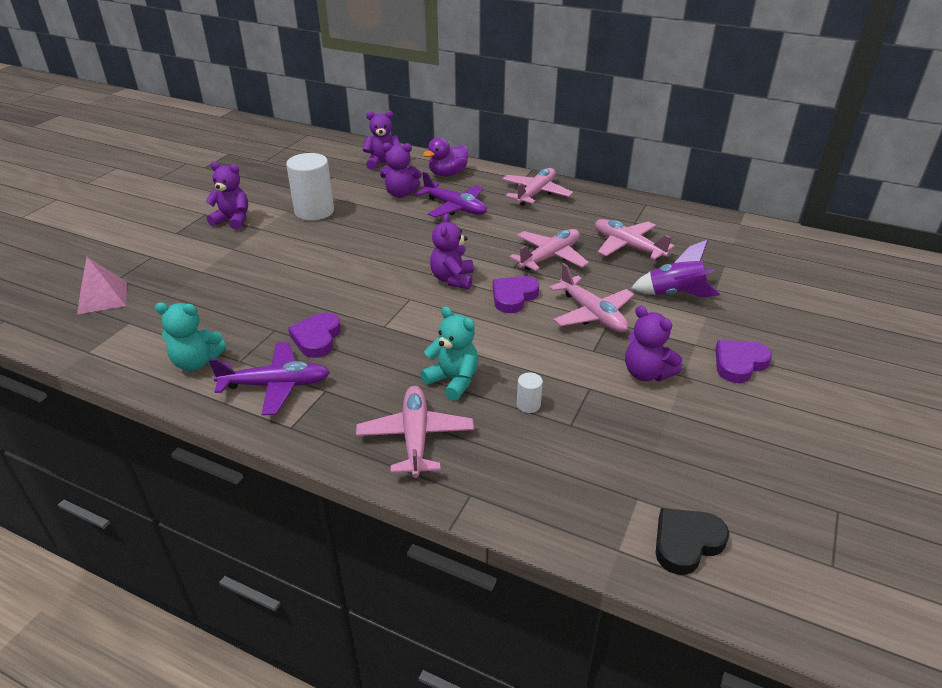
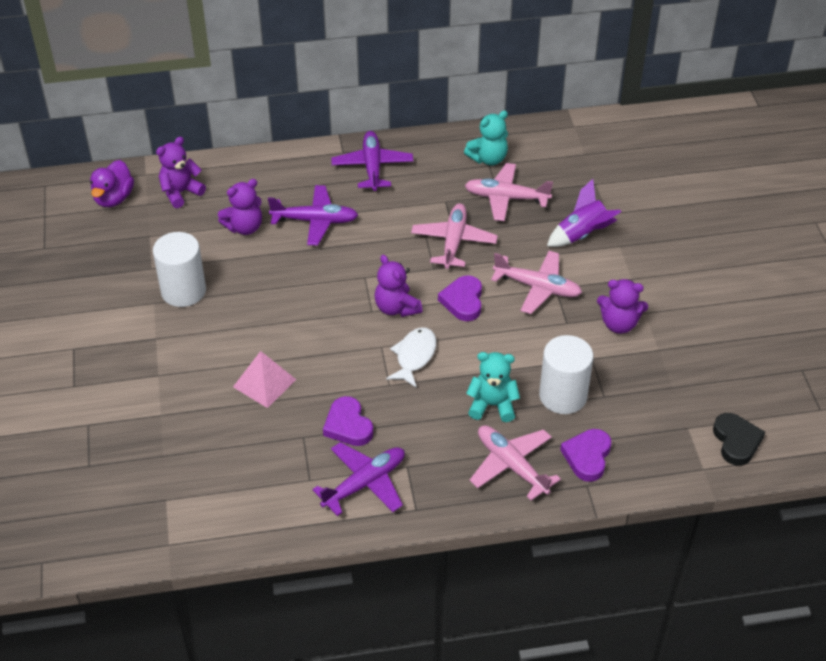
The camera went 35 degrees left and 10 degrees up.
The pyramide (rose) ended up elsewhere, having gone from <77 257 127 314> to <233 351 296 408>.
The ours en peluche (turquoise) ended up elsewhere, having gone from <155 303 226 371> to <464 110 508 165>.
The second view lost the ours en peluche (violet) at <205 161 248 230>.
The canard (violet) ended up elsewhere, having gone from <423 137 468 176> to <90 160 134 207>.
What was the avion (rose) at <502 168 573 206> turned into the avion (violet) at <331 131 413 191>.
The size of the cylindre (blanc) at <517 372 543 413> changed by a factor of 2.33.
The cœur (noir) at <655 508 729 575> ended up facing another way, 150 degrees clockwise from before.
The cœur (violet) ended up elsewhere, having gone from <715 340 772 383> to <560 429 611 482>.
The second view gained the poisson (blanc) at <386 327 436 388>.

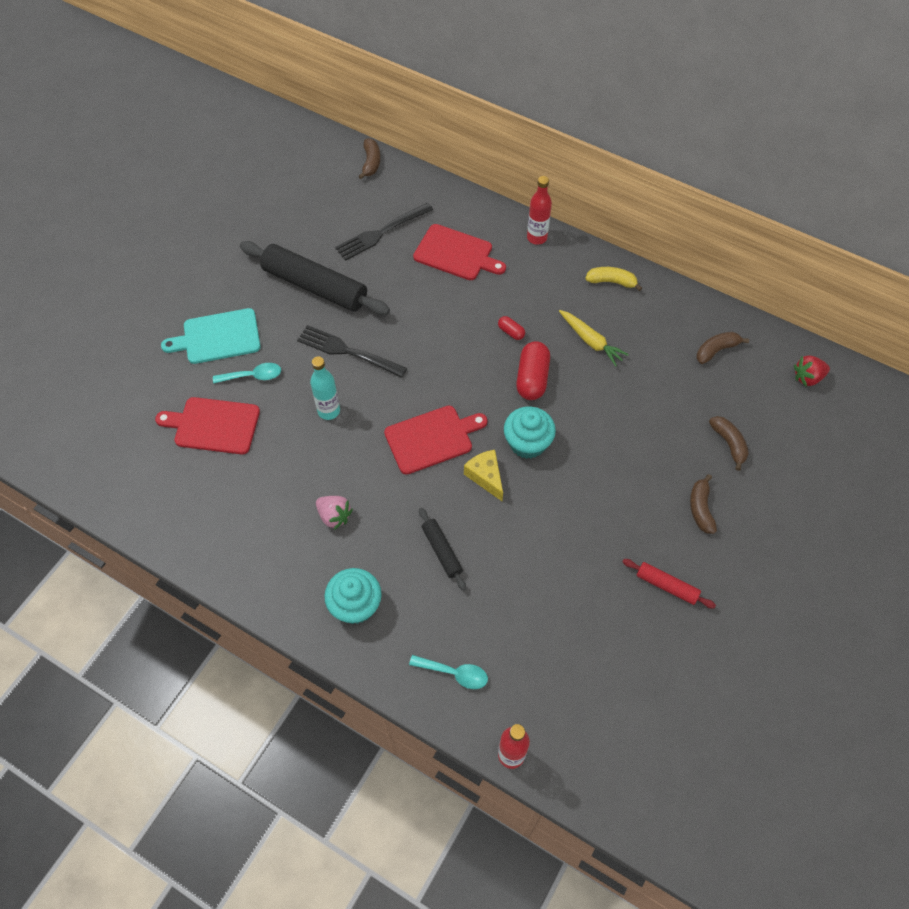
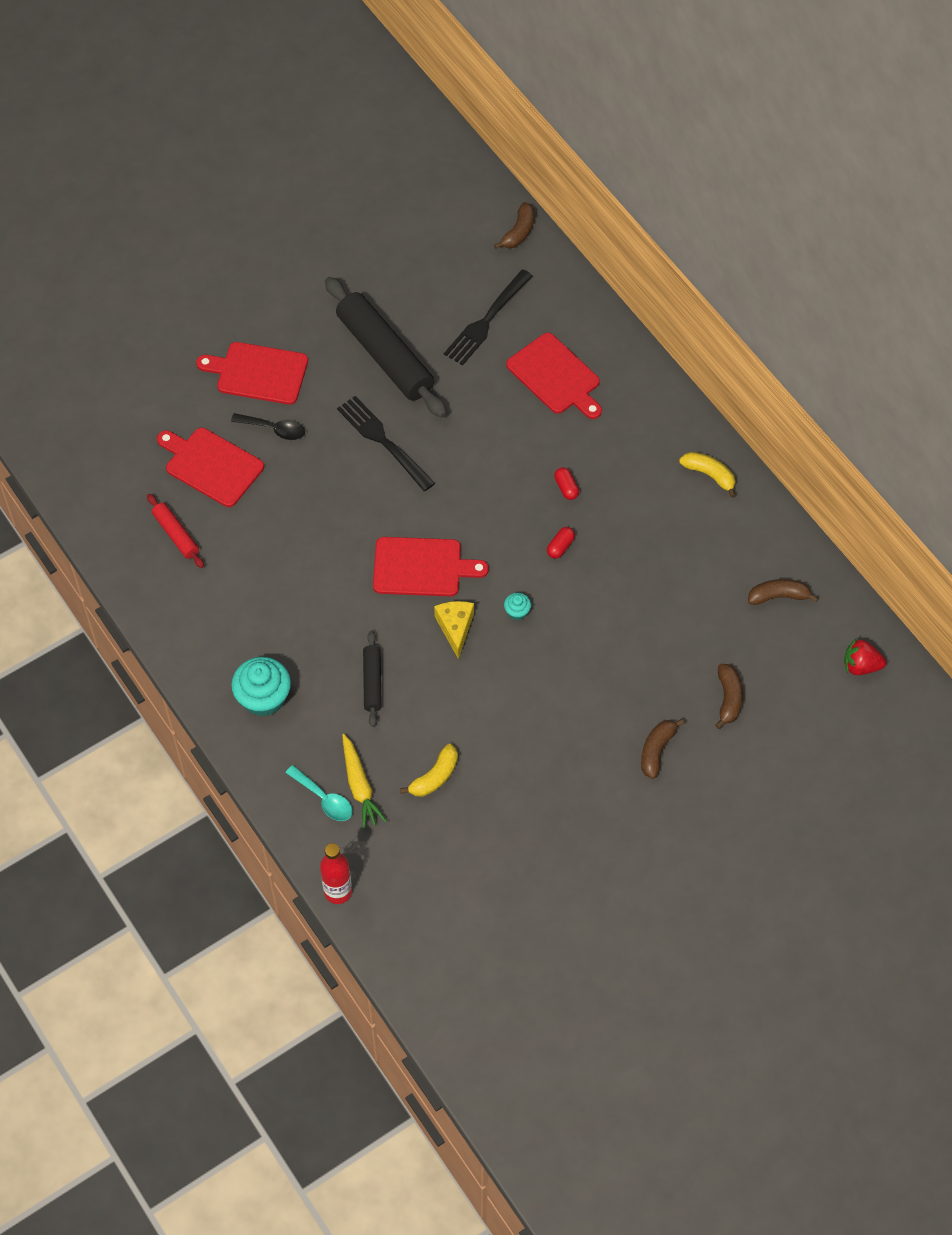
The camera went 25 degrees right and 0 degrees up.
What was the planche à découper (turquoise) at <161 308 261 364> turned into the planche à découper (rouge) at <196 342 308 405>.
What was the cuillère (turquoise) at <213 363 281 384> turned into the cuillère (noir) at <231 413 305 440>.
The second view lost the bouteille (turquoise) at <310 357 340 420>.
The second view lost the fraise (rose) at <316 496 353 530>.
The fourchette (noir) at <335 203 433 261> ended up facing another way, 45 degrees counterclockwise from before.
The size of the muffin (turquoise) at <504 406 556 459> changed by a factor of 0.47.
The size of the gélule (rouge) at <516 341 550 400> changed by a factor of 0.50.
The second view lost the bouteille (rouge) at <527 176 552 245>.
The carotte (jaune) ended up elsewhere, having gone from <559 310 629 366> to <342 734 387 829>.
The rouleau à pâtisserie (rouge) ended up elsewhere, having gone from <622 559 716 609> to <147 494 204 568>.
The second view gained the banane (jaune) at <400 744 458 797>.

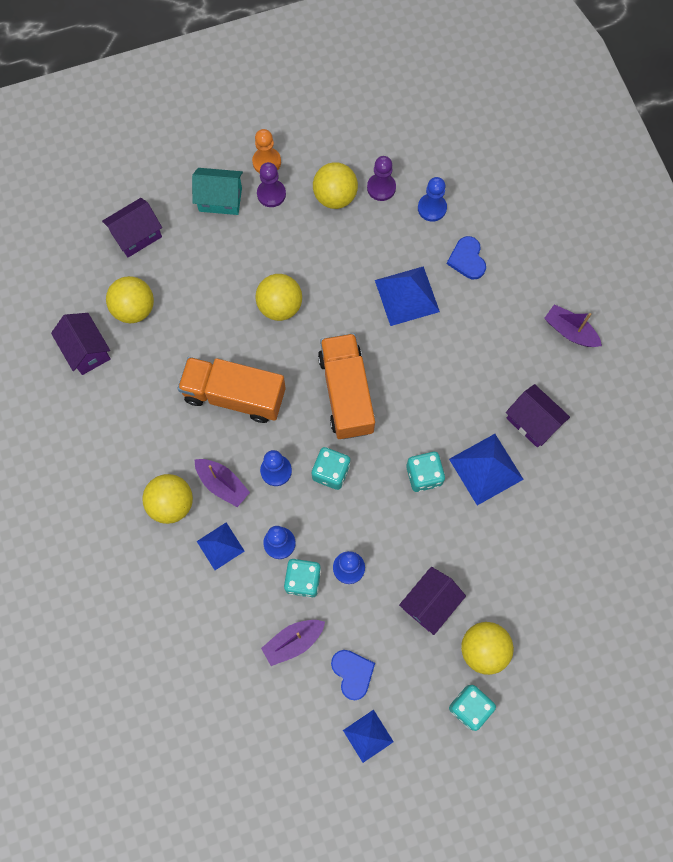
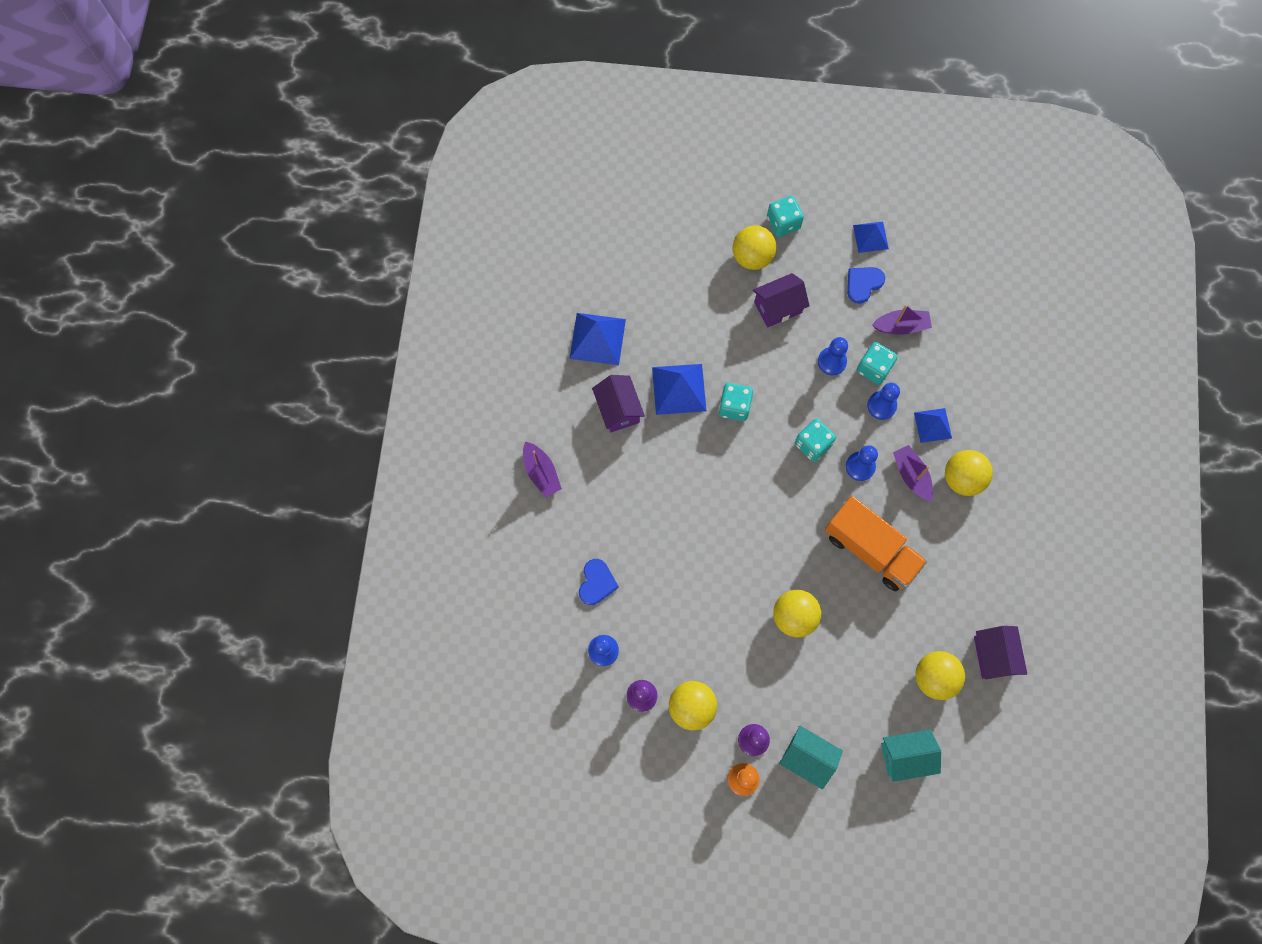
The camera went 155 degrees left and 0 degrees up.
What was the maison (violet) at <102 198 162 257> turned into the maison (turquoise) at <881 729 941 782>.
The second view lost the camion (orange) at <318 333 375 439>.
The cœur (bleu) at <331 650 375 700> ended up facing another way, 45 degrees clockwise from before.
The pyramide (bleu) ended up elsewhere, having gone from <375 266 440 326> to <569 313 626 365>.

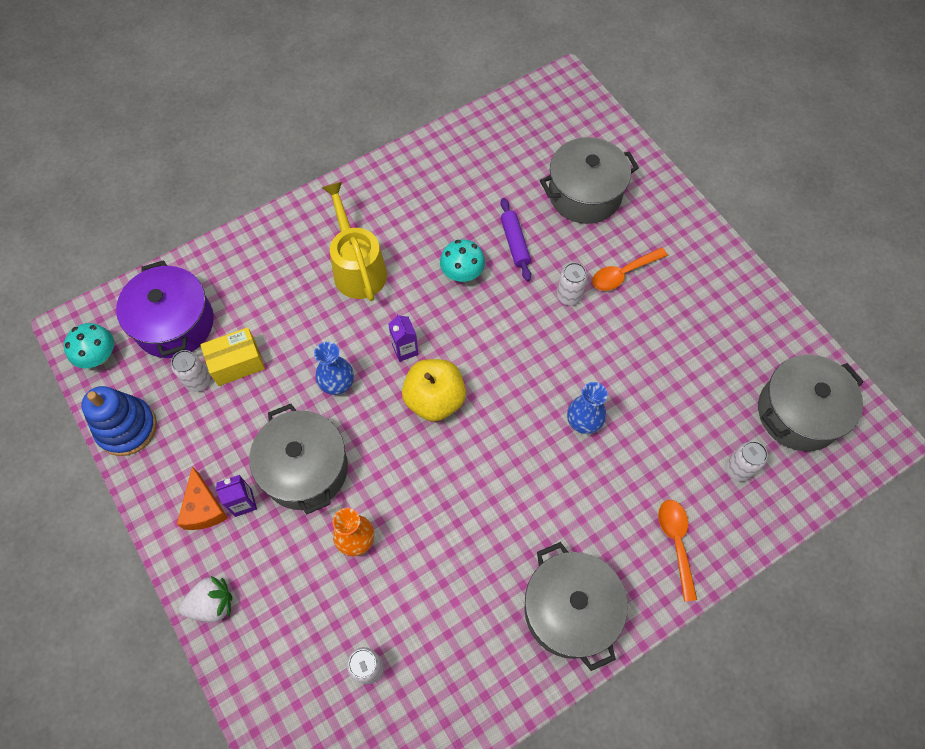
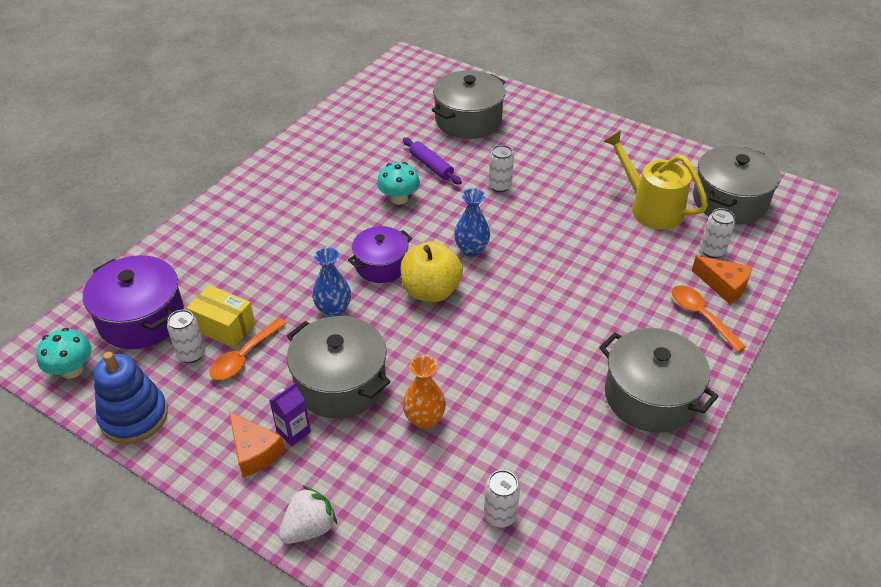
The camera went 25 degrees left and 20 degrees down.
The boîte (jaune) at <200 327 265 386> ended up facing another way, 75 degrees clockwise from before.
The arrosoir (jaune) ended up elsewhere, having gone from <322 182 387 301> to <603 130 708 229>.
Where the brique de lait (violet) stood at <388 314 419 362>, the marmite (violet) came to stand at <348 226 412 283>.
The vase (bleu) ended up elsewhere, having gone from <567 382 607 434> to <454 188 490 257>.
The cuillère (orange) ended up elsewhere, having gone from <592 247 668 291> to <209 318 287 380>.
The second view gained the fromage (orange) at <692 256 752 304>.

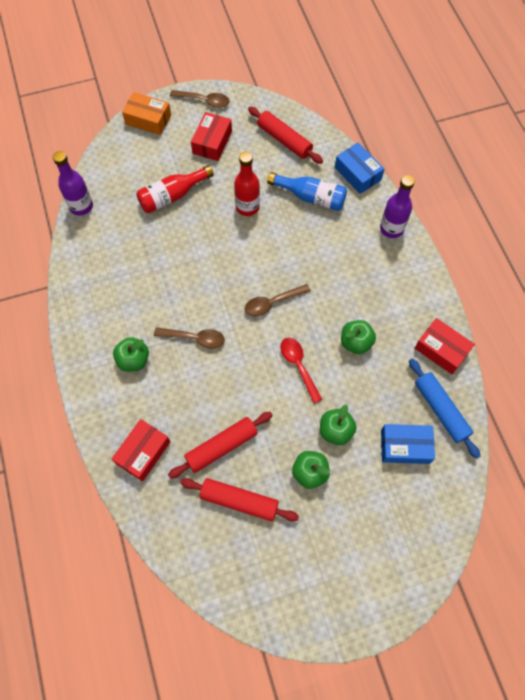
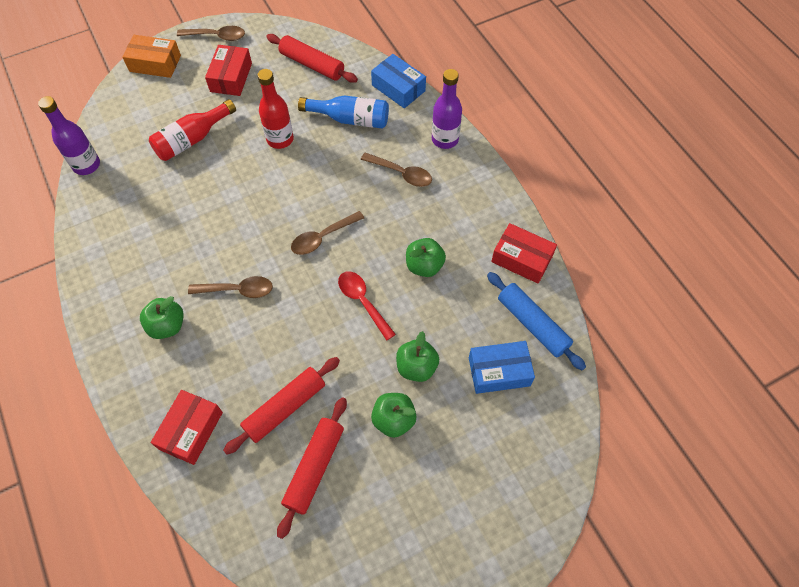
The camera went 10 degrees left and 5 degrees down.
The rouleau à pâtisserie (rouge) at <180 478 299 521> ended up facing another way, 75 degrees counterclockwise from before.
The second view gained the cuillère (marron) at <361 152 432 187>.

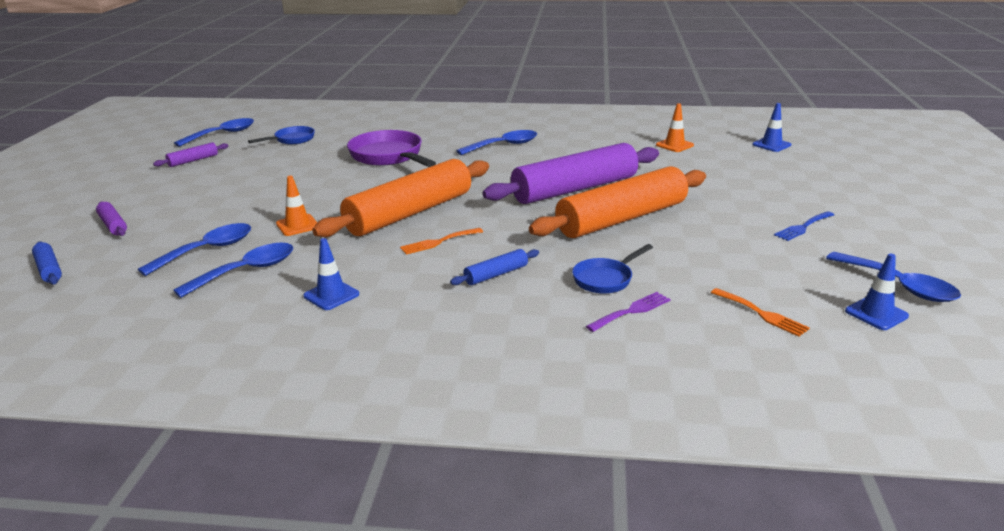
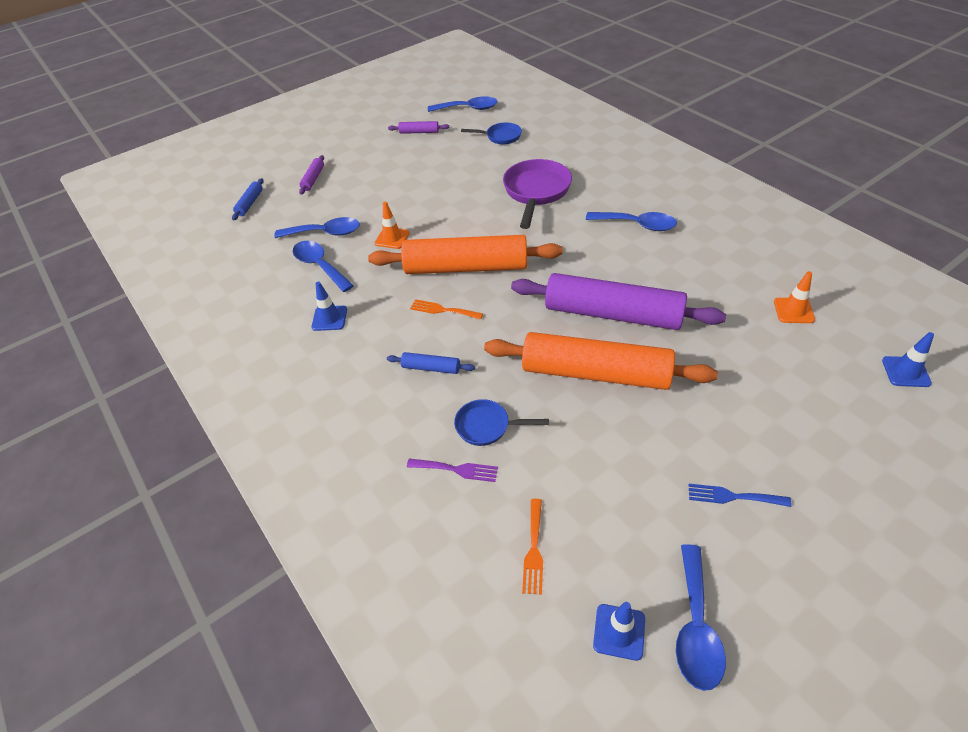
The camera went 50 degrees right and 20 degrees up.
The cuillère (bleu) at <173 243 293 298> ended up facing another way, 135 degrees counterclockwise from before.

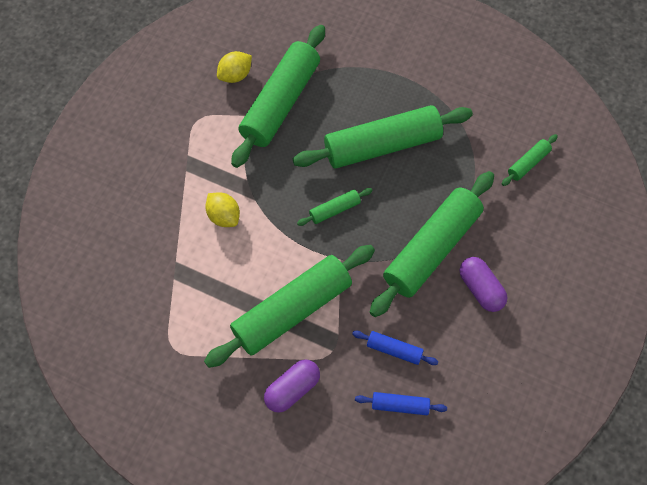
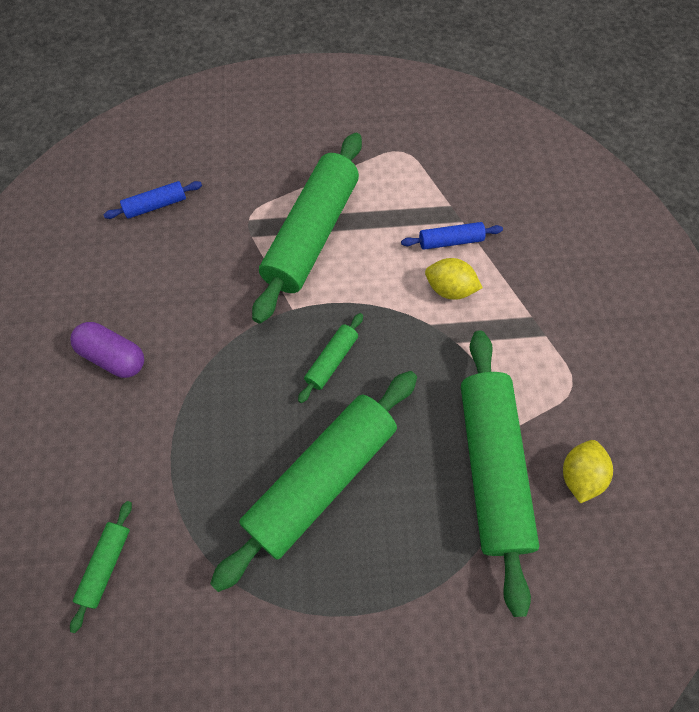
The camera went 150 degrees right and 0 degrees up.
The second view lost the gélule (violet) at <264 359 320 413>.
The rouleau à pâtisserie (bleu) ended up elsewhere, having gone from <352 331 438 365> to <401 222 503 250>.
The second view lost the rouleau à pâtisserie (vert) at <370 171 494 317>.

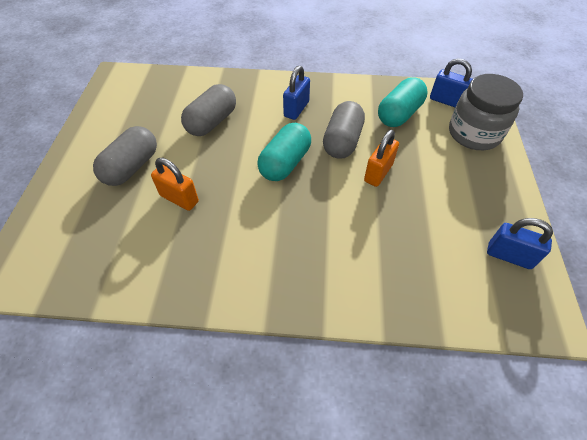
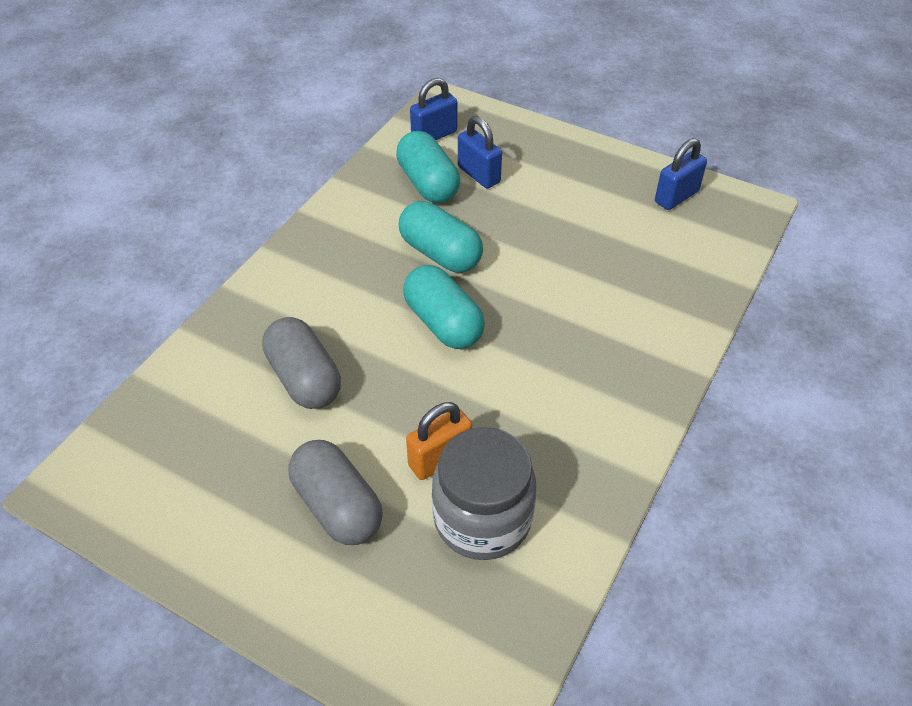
The camera went 65 degrees left and 5 degrees down.
The cadenas (bleu) ended up elsewhere, having gone from <283 66 310 120> to <458 116 502 189>.
What was the gélule (gris) at <323 101 365 159> turned into the gélule (turquoise) at <399 201 483 273>.
The second view lost the cadenas (orange) at <364 130 399 187>.
The bocal (gris) ended up elsewhere, having gone from <449 74 523 150> to <432 427 536 560>.

